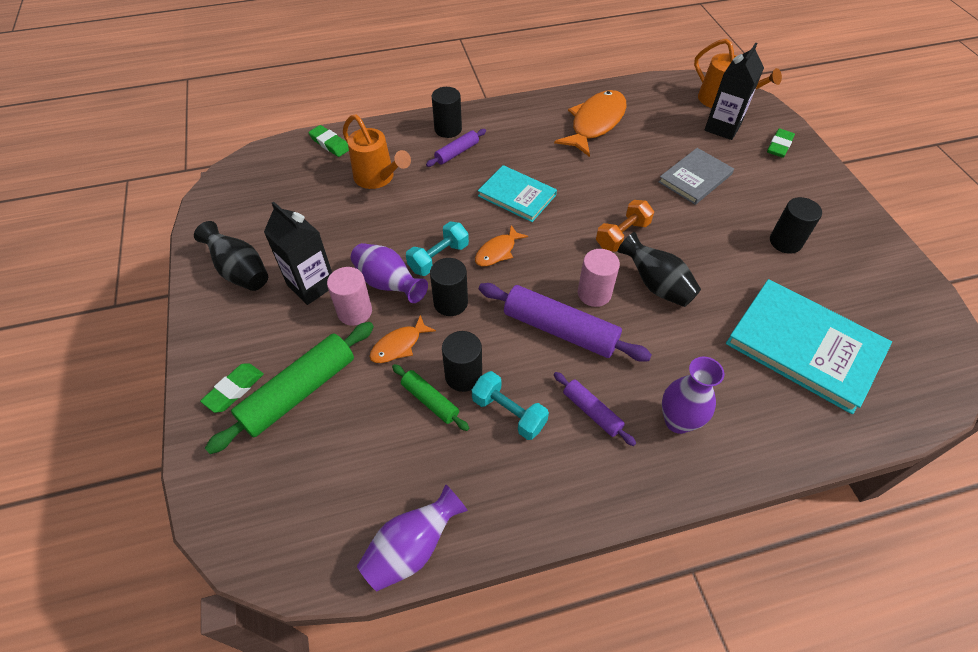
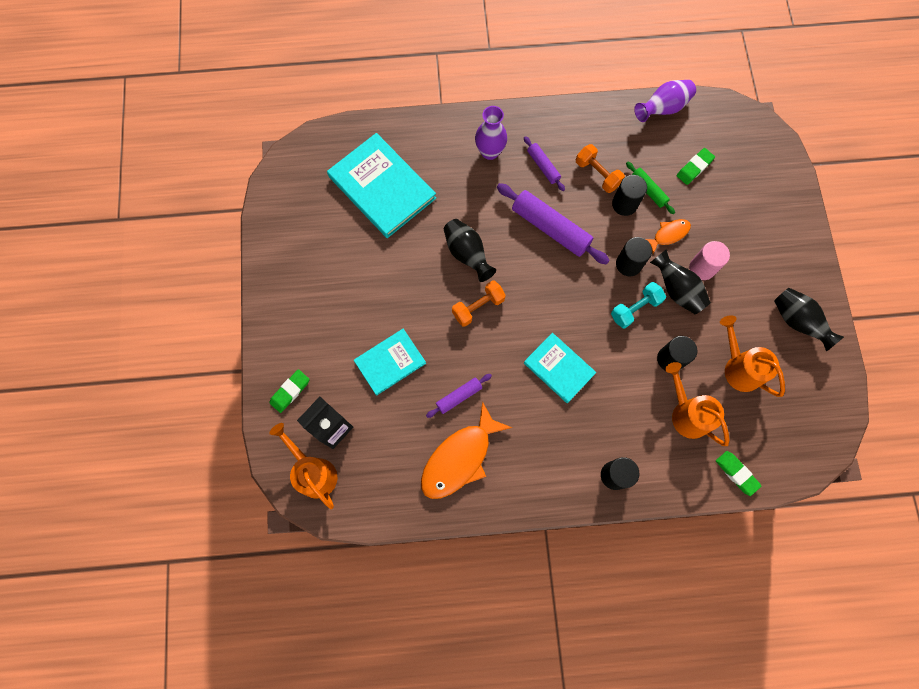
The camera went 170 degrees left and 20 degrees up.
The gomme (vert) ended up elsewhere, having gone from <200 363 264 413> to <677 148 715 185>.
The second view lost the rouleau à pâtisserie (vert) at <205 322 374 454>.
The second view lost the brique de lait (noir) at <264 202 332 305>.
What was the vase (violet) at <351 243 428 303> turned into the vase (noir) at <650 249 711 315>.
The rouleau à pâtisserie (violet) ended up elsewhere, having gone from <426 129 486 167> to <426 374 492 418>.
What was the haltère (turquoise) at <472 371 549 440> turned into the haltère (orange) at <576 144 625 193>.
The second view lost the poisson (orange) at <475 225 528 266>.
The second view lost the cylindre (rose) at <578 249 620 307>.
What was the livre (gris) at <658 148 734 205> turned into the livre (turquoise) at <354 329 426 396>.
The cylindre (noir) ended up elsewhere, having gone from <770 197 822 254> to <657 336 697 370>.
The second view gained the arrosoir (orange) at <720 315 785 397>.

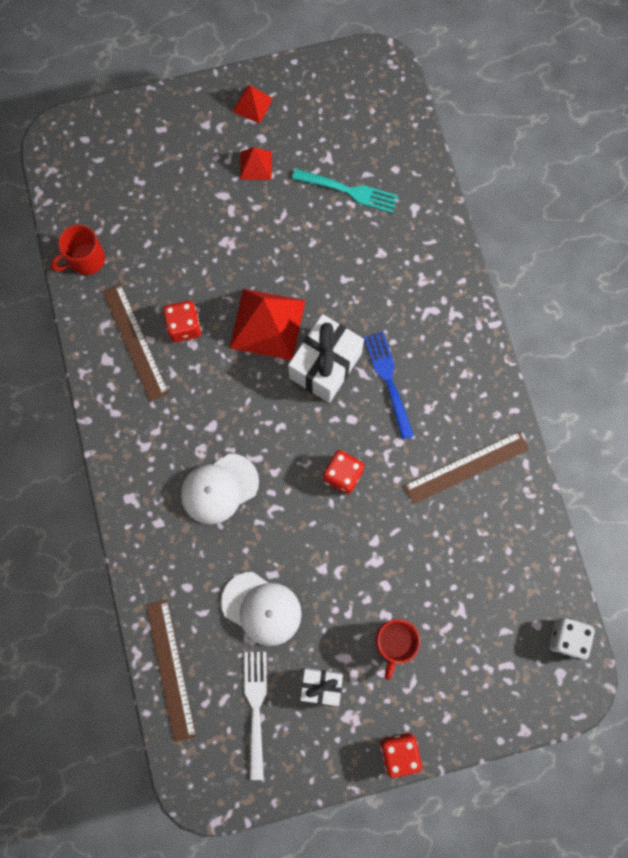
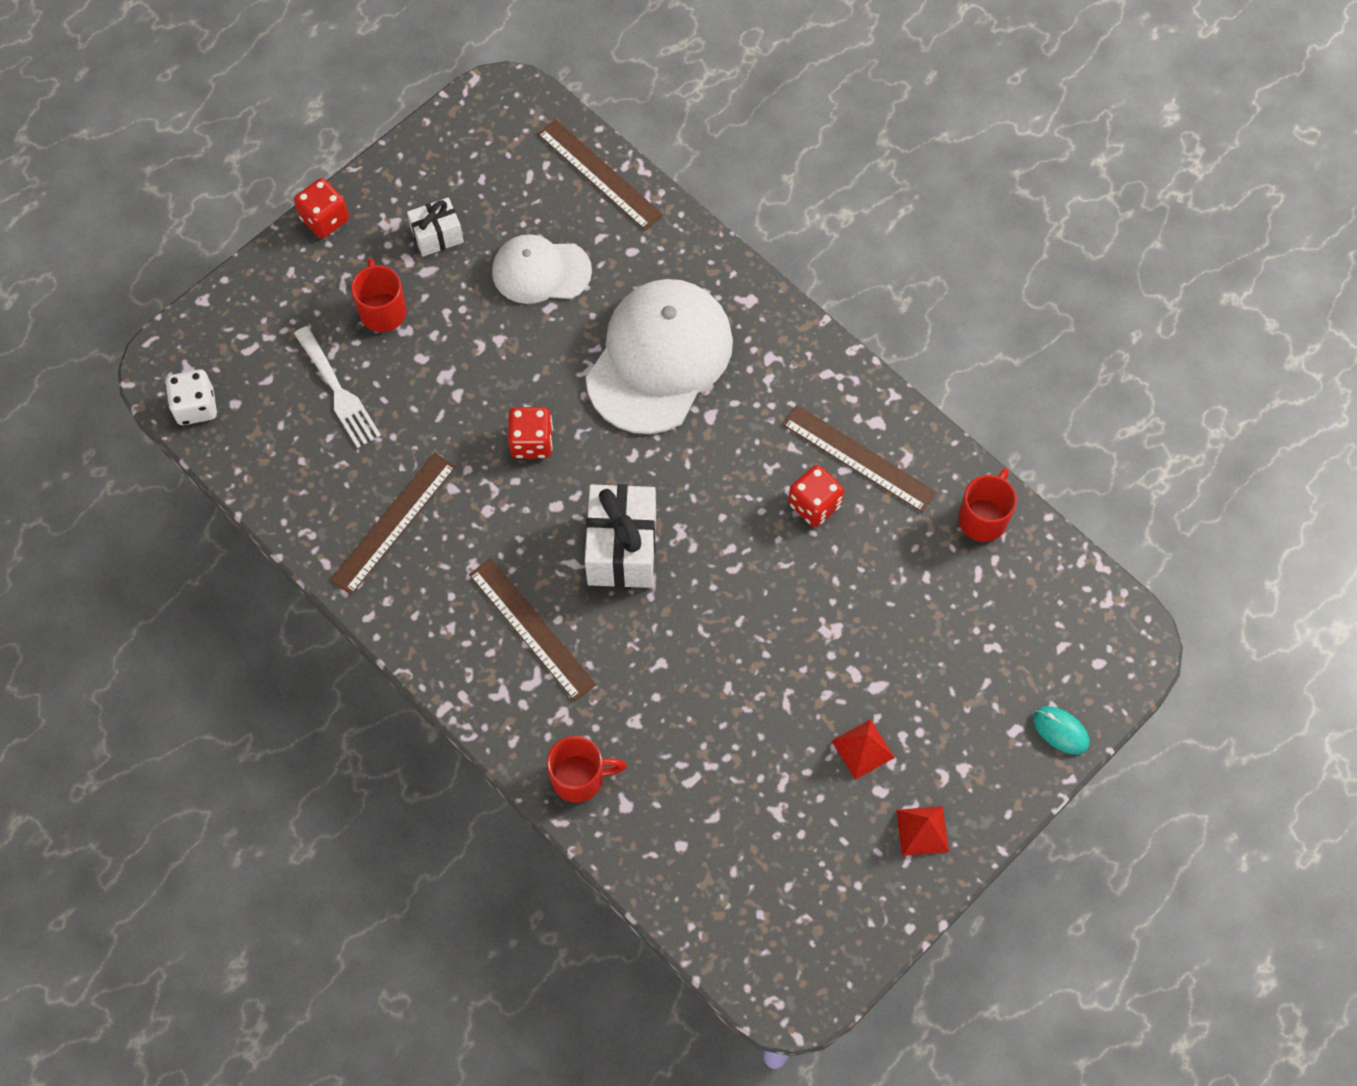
The camera went 150 degrees right and 10 degrees down.
The size of the casquette (blanc) at <181 454 259 524> changed by a factor of 1.69.
The second view lost the pyramide (rouge) at <230 289 305 360>.
The fourchette (blanc) ended up elsewhere, having gone from <244 652 267 780> to <294 326 381 448>.
The second view lost the fourchette (turquoise) at <292 169 398 213>.
The second view lost the fourchette (bleu) at <364 332 414 440>.
The second view gained the règle (marron) at <469 558 597 701>.
The second view gained the tasse (rouge) at <547 736 627 803>.
The second view gained the souris (turquoise) at <1033 706 1089 754>.

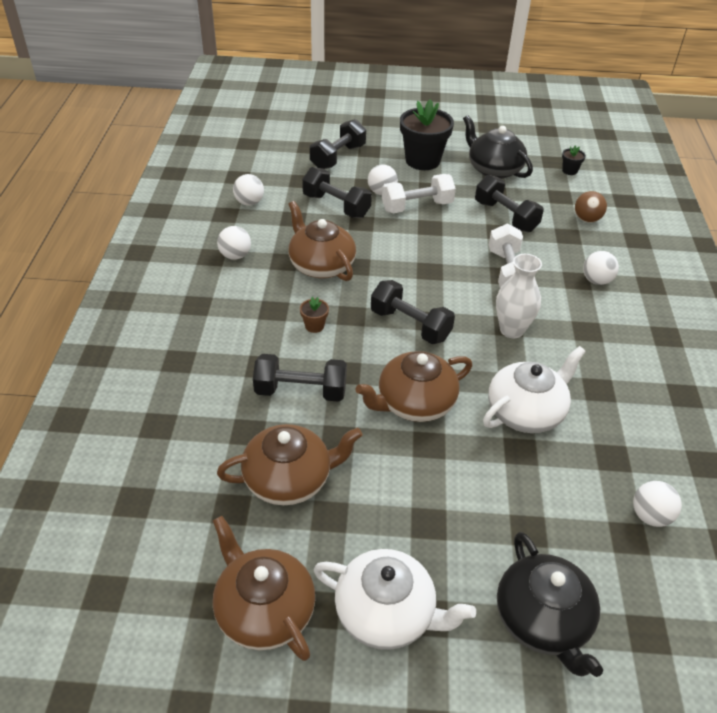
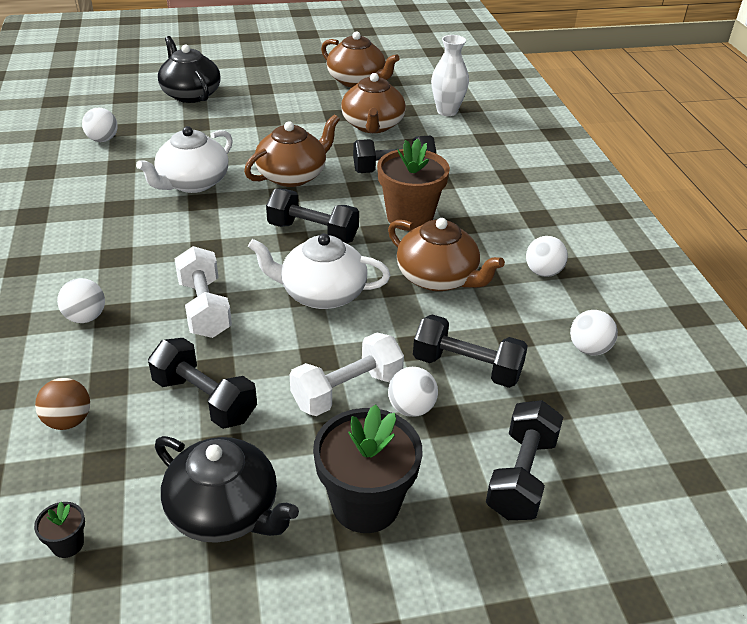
The camera went 165 degrees right and 5 degrees down.
The théière (marron) at <217 424 363 505> ended up facing another way, 60 degrees counterclockwise from before.
The size of the pot de fleurs (marron) at <300 297 329 333> changed by a factor of 2.33.
The théière (blanc) ended up elsewhere, having gone from <313 549 476 650> to <248 234 390 309>.
The vase (blanc) ended up elsewhere, having gone from <496 254 542 338> to <431 35 469 116>.

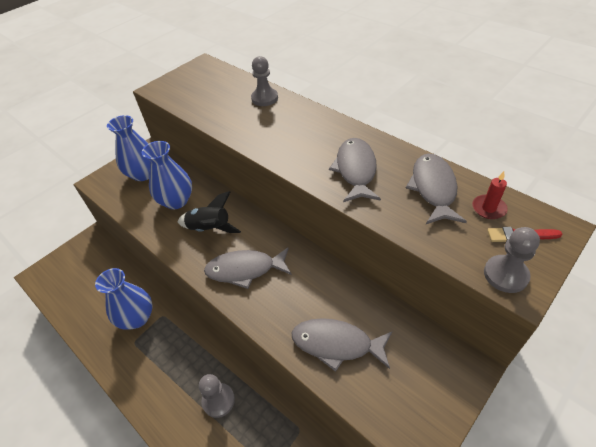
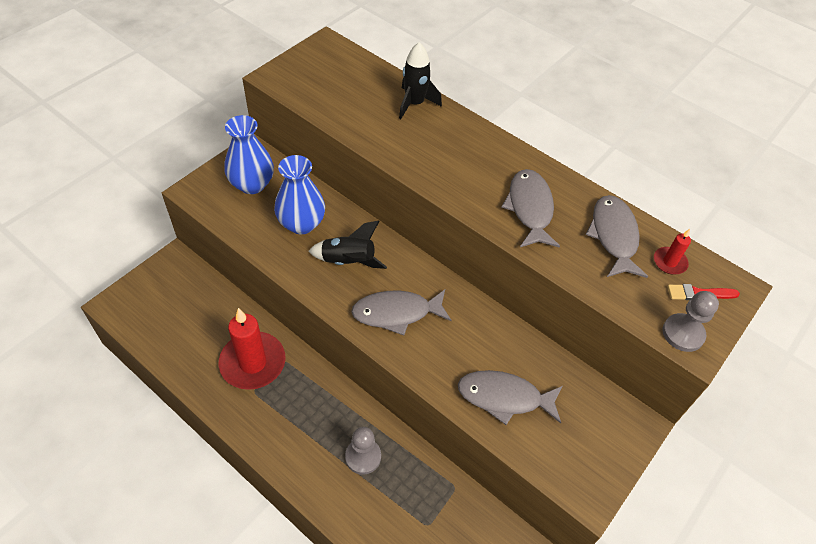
The camera went 10 degrees left and 5 degrees up.
Where the vase (bleu) stood at <95 268 153 330>, the bougie (rouge) came to stand at <219 308 286 390>.
Where the pion (gris) stood at <251 56 278 106>, the fusée (noir) came to stand at <399 42 442 119>.

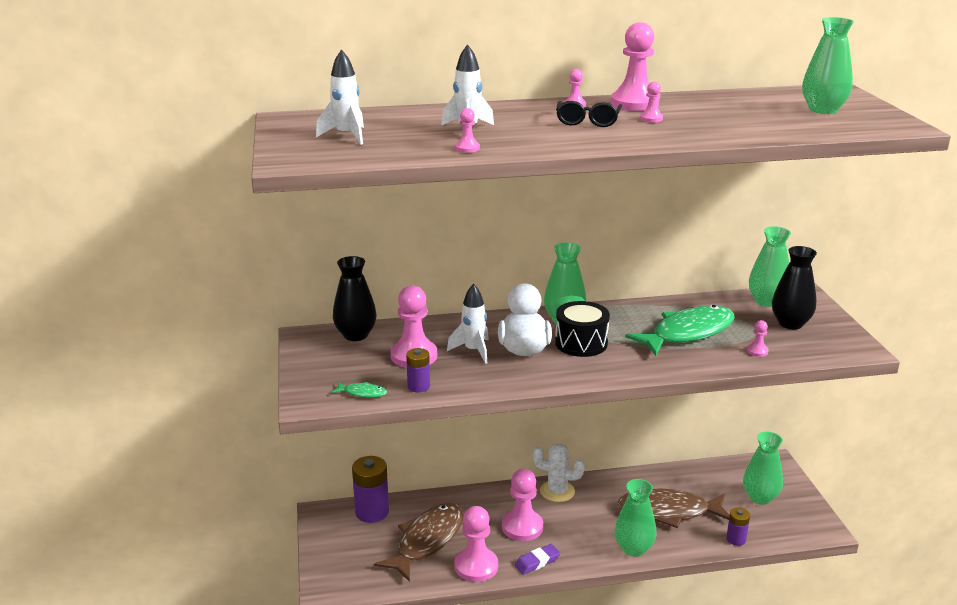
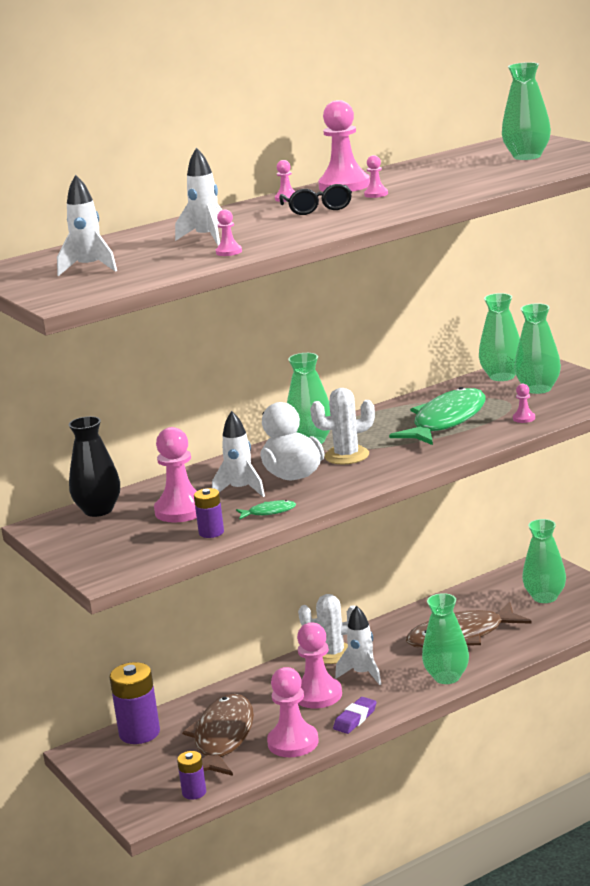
The camera went 20 degrees left and 5 degrees down.
The poisson (vert) ended up elsewhere, having gone from <332 382 387 398> to <236 500 296 520>.
Where the tambour (noir) stood at <555 301 610 357>, the cactus (blanc) came to stand at <310 388 375 465>.
The pile (violet) ended up elsewhere, having gone from <726 507 750 546> to <177 751 206 800>.
What was the vase (noir) at <772 246 817 329> turned into the vase (vert) at <515 303 561 394>.
The second view gained the fusée (blanc) at <335 606 381 685>.

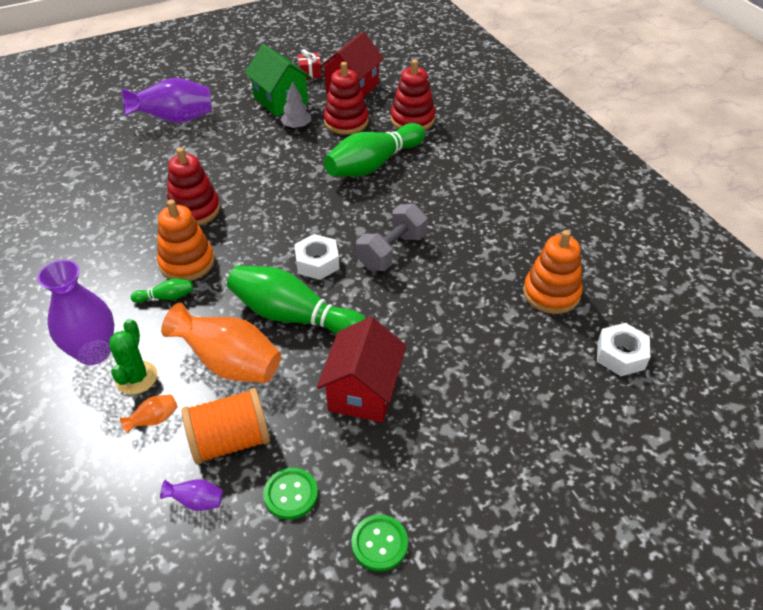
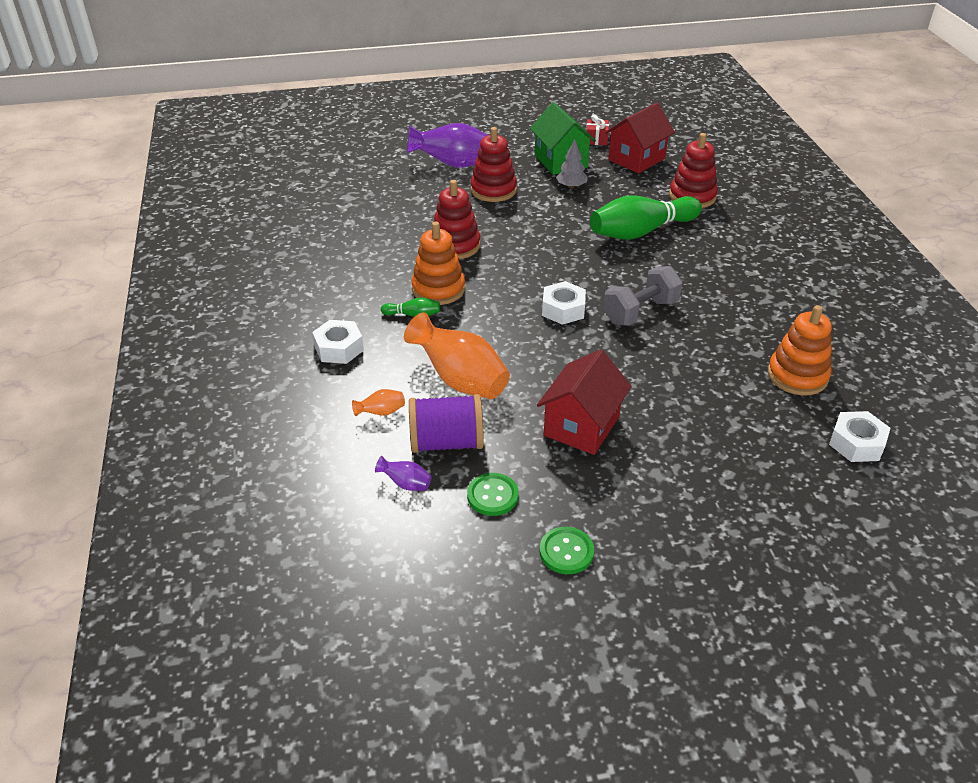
The camera went 15 degrees right and 5 degrees down.
Where the vase (violet) stood at <37 260 114 365>, the écrou (blanc) came to stand at <312 320 364 364>.
The second view lost the cactus (vert) at <109 319 158 395>.
What was the bobine (orange) at <182 388 270 464> turned into the bobine (violet) at <409 394 484 453>.
The second view lost the quille (vert) at <227 265 366 335>.
The jouet à empiler (rouge) ended up elsewhere, having gone from <324 62 368 135> to <471 127 517 202>.

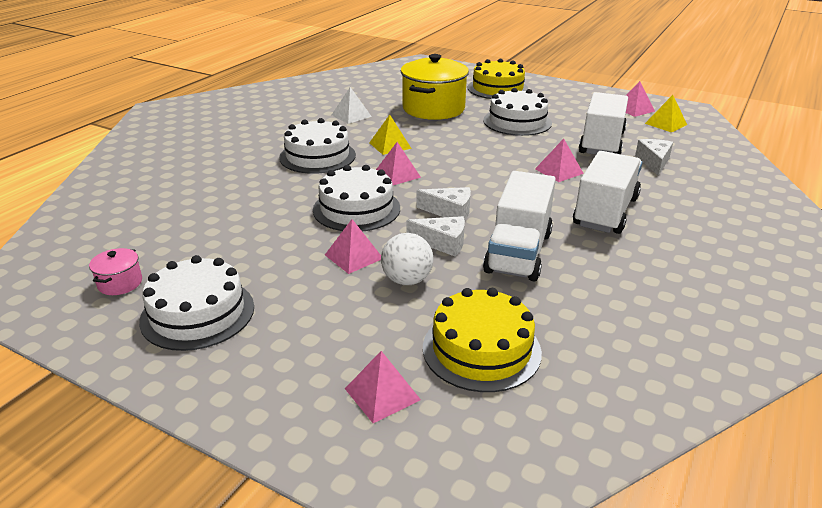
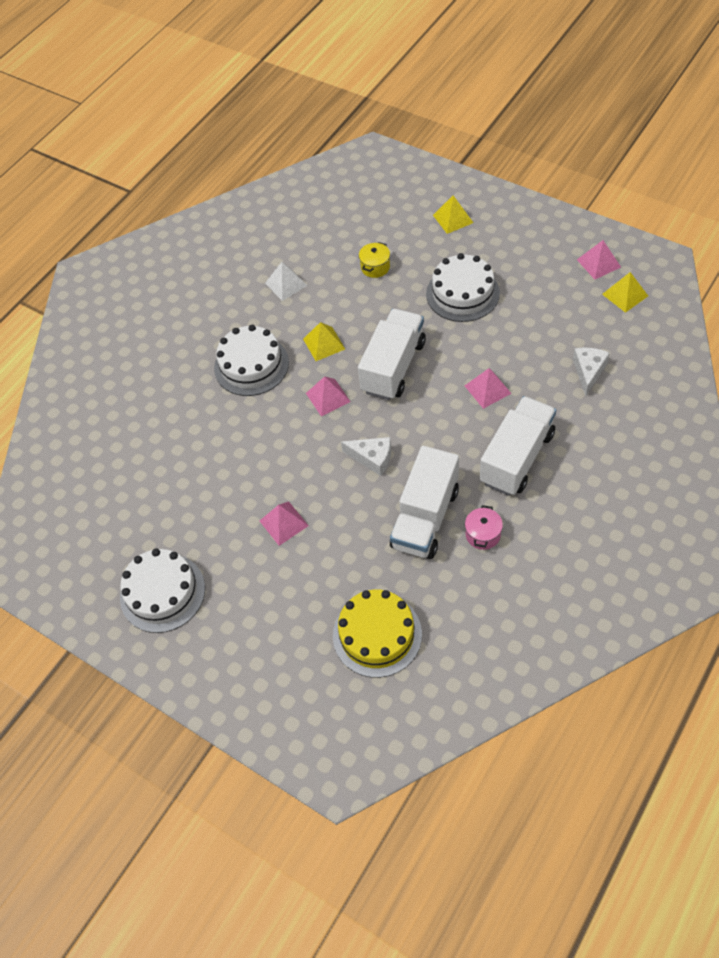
The camera went 10 degrees right and 25 degrees up.
The marmite (rose) ended up elsewhere, having gone from <89 248 142 295> to <465 505 503 550>.
The second view lost the gâteau (blanc) at <313 165 400 232>.
The second view lost the pyramide (rose) at <345 351 421 423>.
The second view lost the balle (blanc) at <381 233 434 285>.
The size of the marmite (jaune) at <401 54 469 120> changed by a factor of 0.43.
The second view lost the fromage (blanc) at <406 216 465 256>.
Where the gâteau (jaune) stood at <468 59 528 99>, the pyramide (jaune) came to stand at <433 195 473 234>.
The camion (blanc) ended up elsewhere, having gone from <579 92 628 155> to <358 309 426 400>.

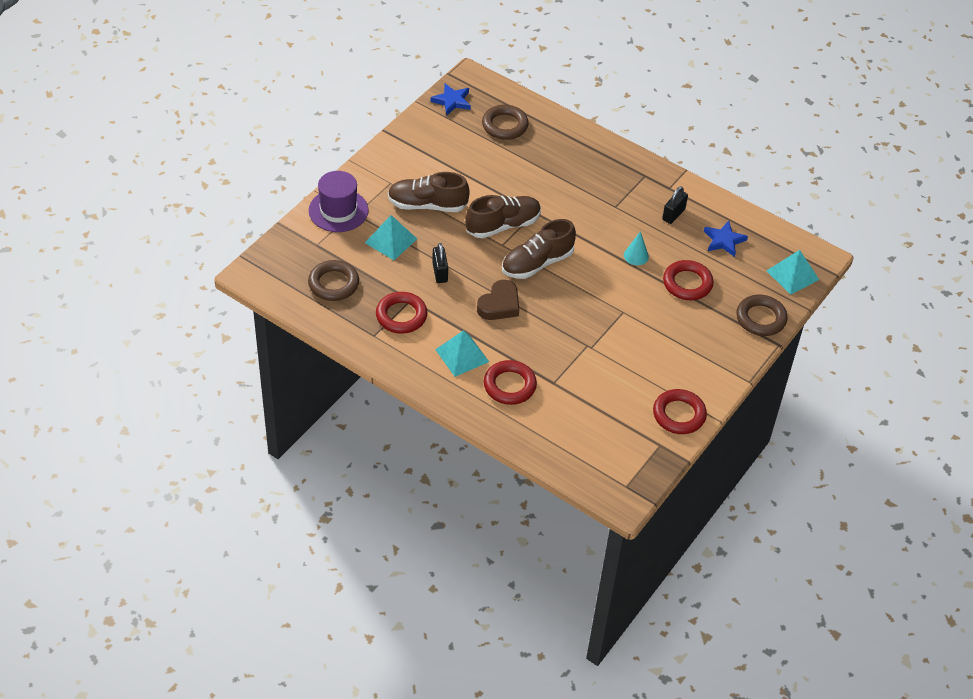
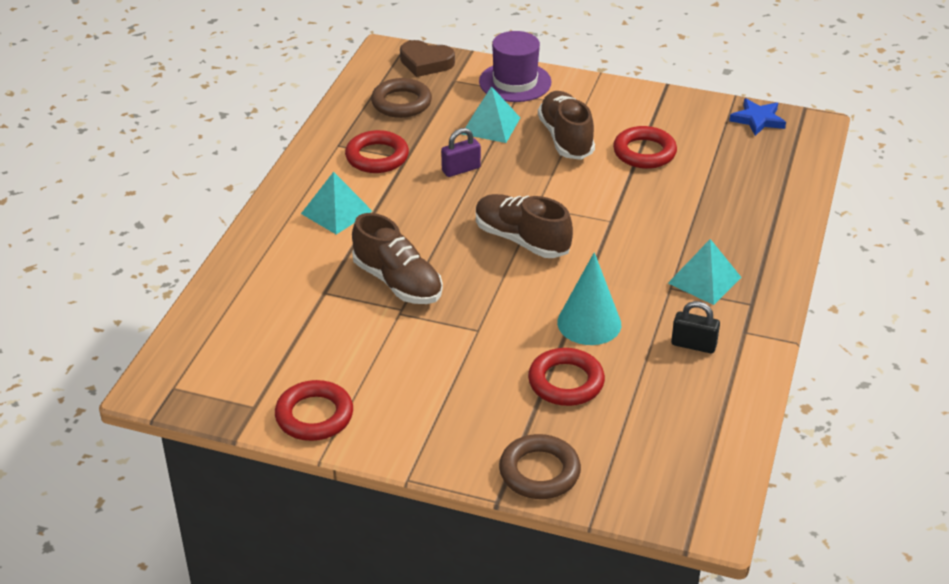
The camera went 75 degrees right and 10 degrees down.
What was the cadenas (noir) at <432 243 448 283> turned into the cadenas (violet) at <441 128 481 177>.
The chaussure (marron) ended up elsewhere, having gone from <465 195 541 238> to <352 213 443 304>.
The cœur (marron) ended up elsewhere, having gone from <477 280 519 320> to <400 40 455 77>.
The second view lost the anneau (marron) at <482 104 528 140>.
The anneau (rouge) ended up elsewhere, having gone from <484 360 537 405> to <613 126 677 169>.
The size of the cône (turquoise) at <624 231 649 265> changed by a factor of 1.73.
The second view lost the étoile (bleu) at <704 221 748 257>.
The pyramide (turquoise) ended up elsewhere, having gone from <766 250 819 295> to <668 239 742 305>.

